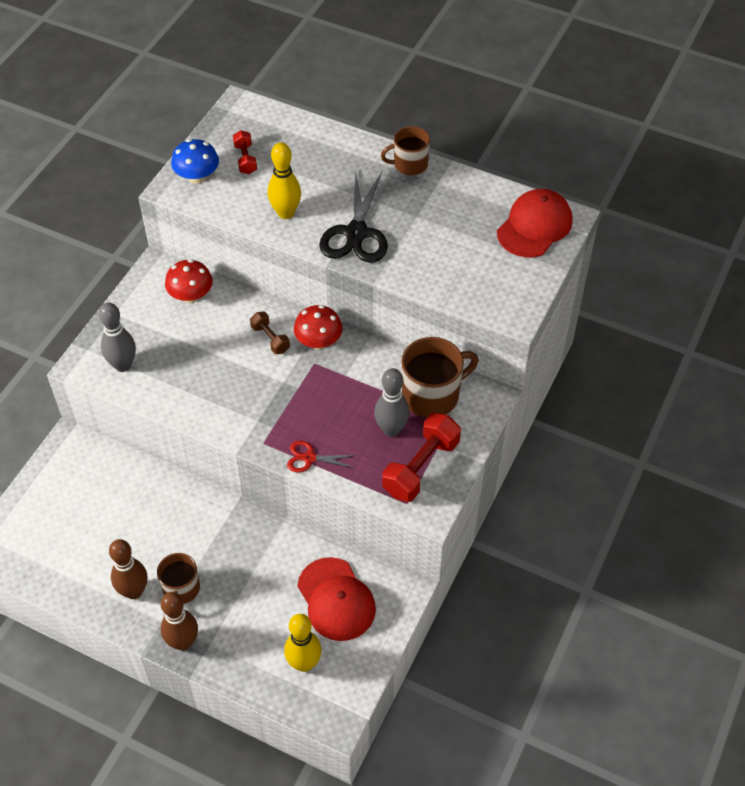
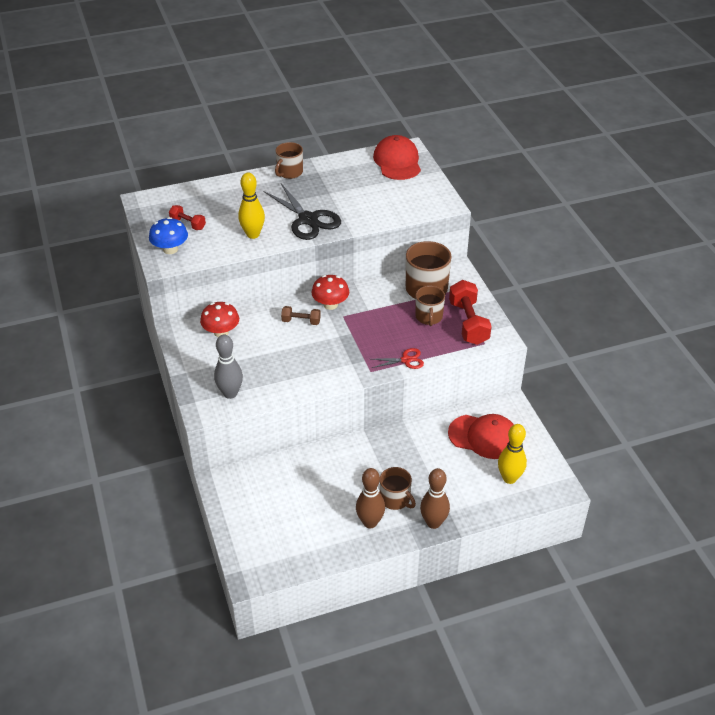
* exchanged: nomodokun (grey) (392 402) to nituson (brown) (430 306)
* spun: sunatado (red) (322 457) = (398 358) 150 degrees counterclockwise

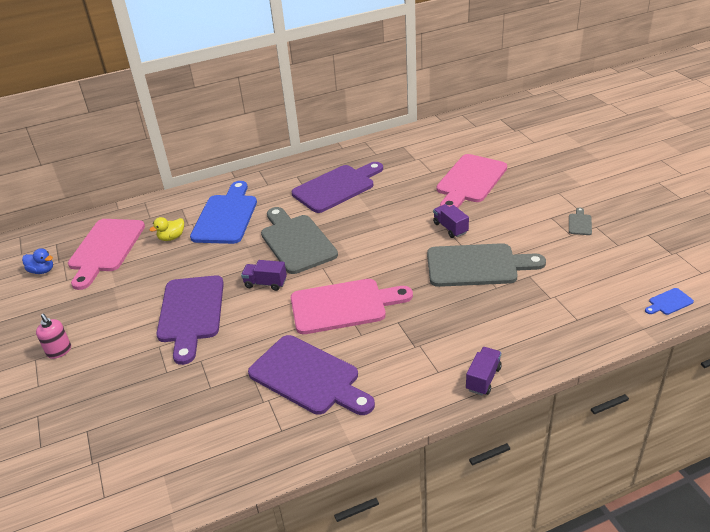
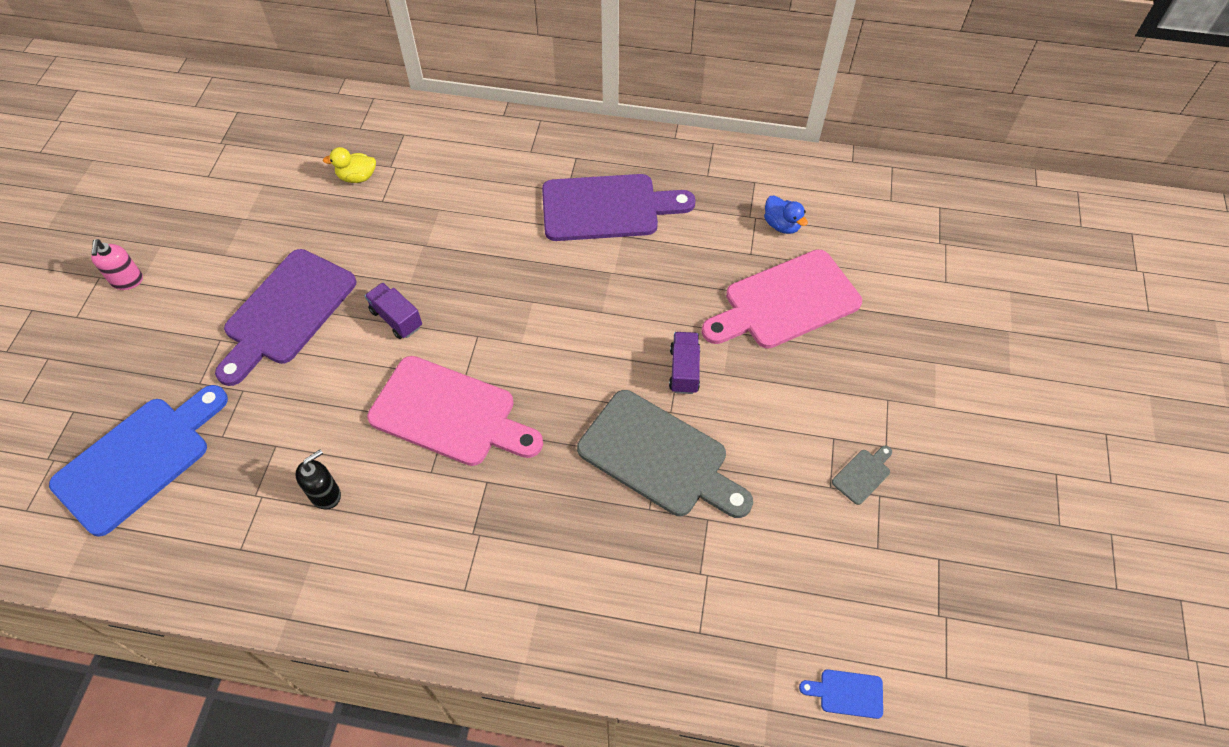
* relocated: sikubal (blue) (223 212) to (138 461)
* missing: sikubal (grey) (299 240)
* missing: sikubal (pink) (106 254)
* relocated: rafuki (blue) (37 261) to (786 214)
* exchanged: sikubal (purple) (311 375) to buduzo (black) (318 479)
* missing: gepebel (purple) (484 371)

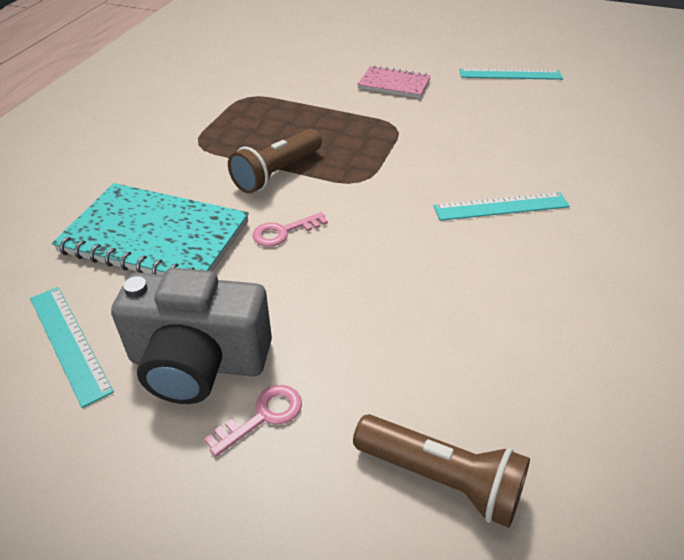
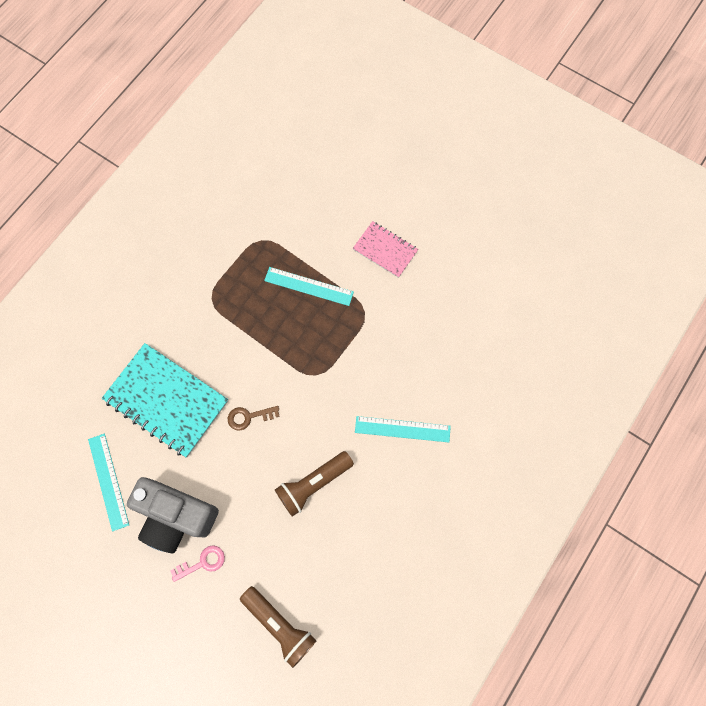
* relocated: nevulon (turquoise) (511 74) to (309 286)
* relocated: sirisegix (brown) (275 161) to (314 484)
* colour: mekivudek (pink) (290 229) to mekivudek (brown) (254 418)

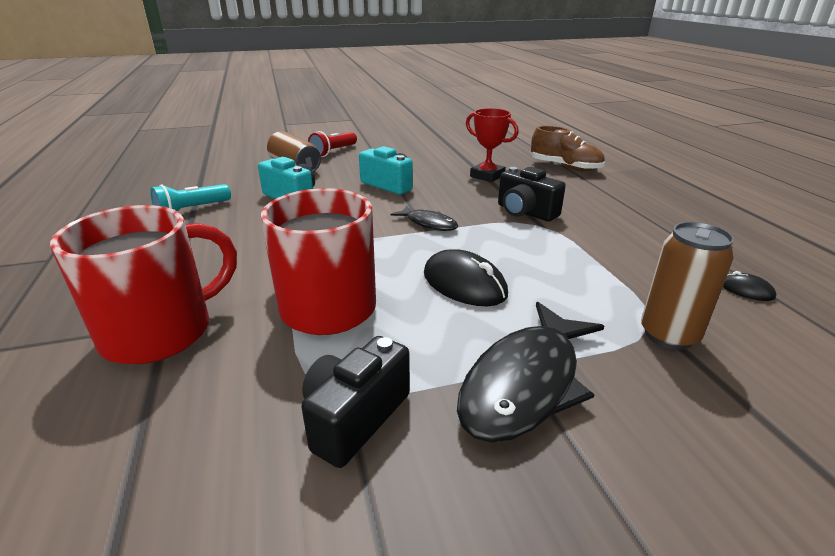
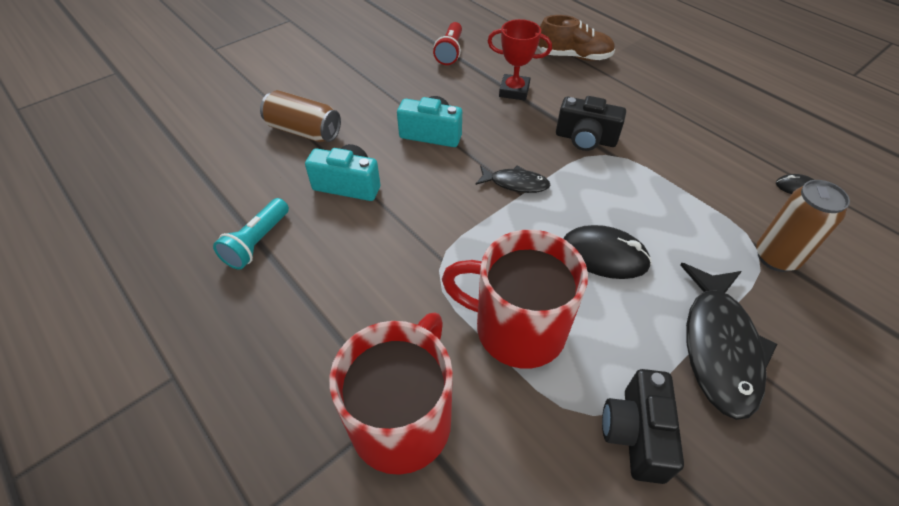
* relocated: sirisegix (red) (332 144) to (447 43)

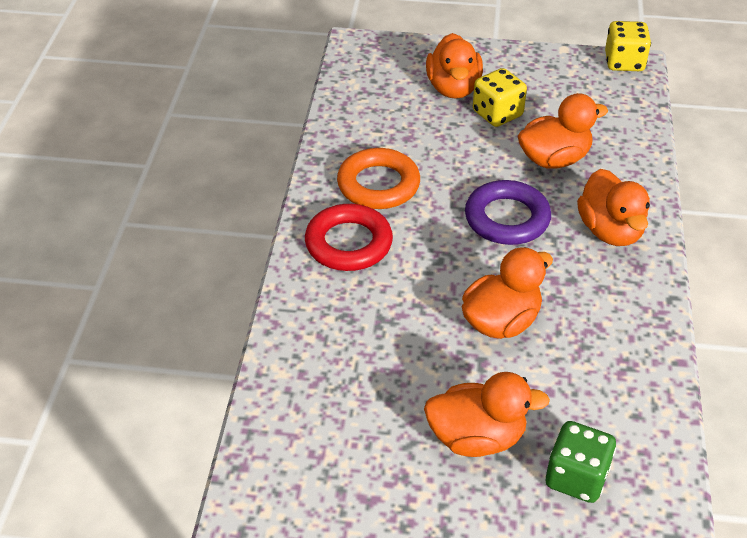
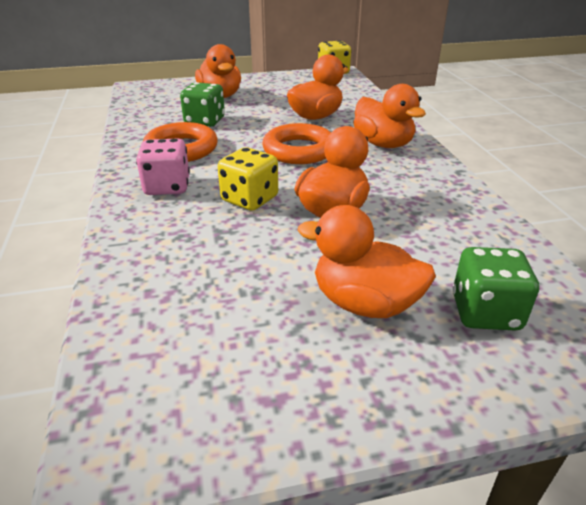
* relocated: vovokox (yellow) (500 97) to (248 179)
* colour: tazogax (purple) (508 212) to tazogax (orange) (296 143)
* exchanged: tazogax (red) (349 237) to vovokox (pink) (163 166)
* spun: rafuki (orange) (487 414) = (366 261) 135 degrees counterclockwise
* appeared: vovokox (green) (202 104)

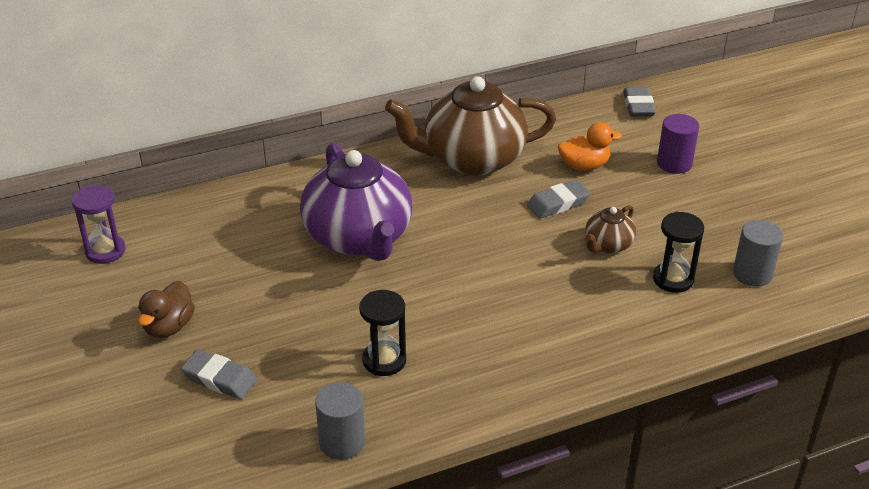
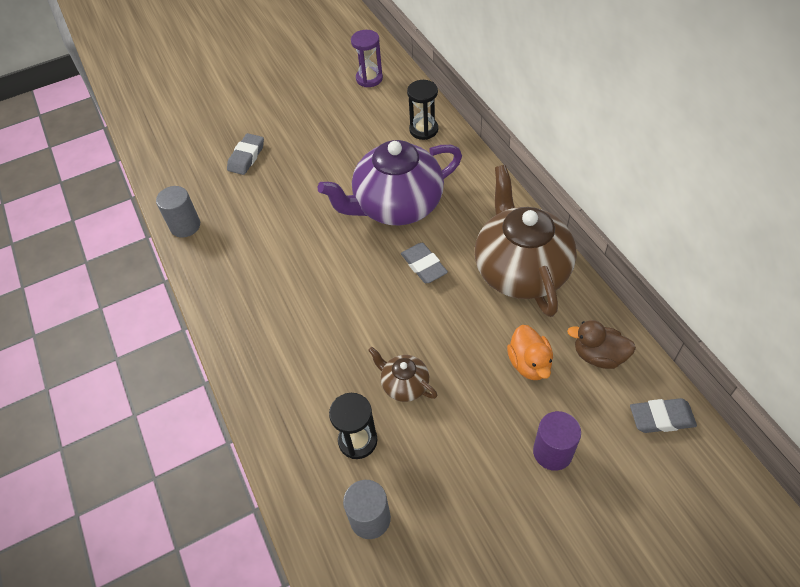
* relocated: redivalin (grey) (558 199) to (424 263)
* relocated: rafuki (brown) (166 309) to (601 344)
* relocated: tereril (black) (382 333) to (422 110)

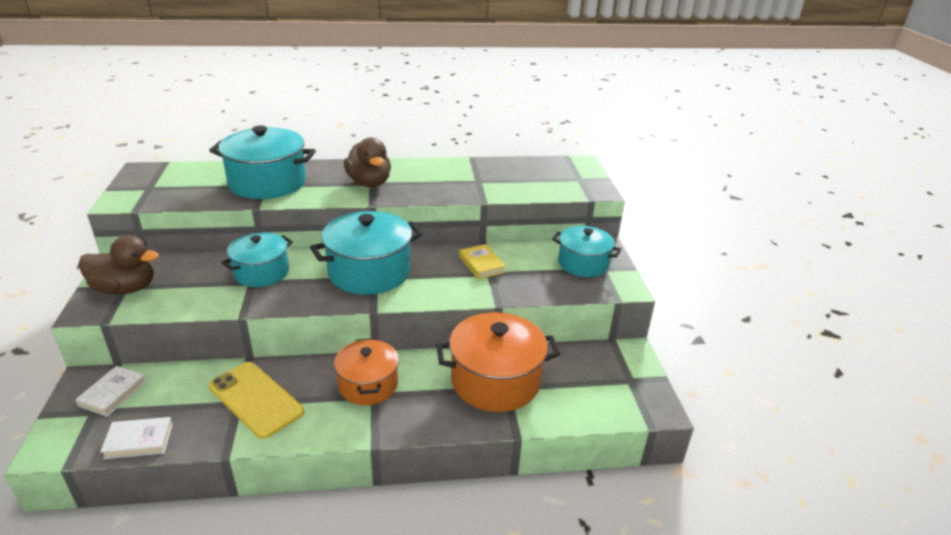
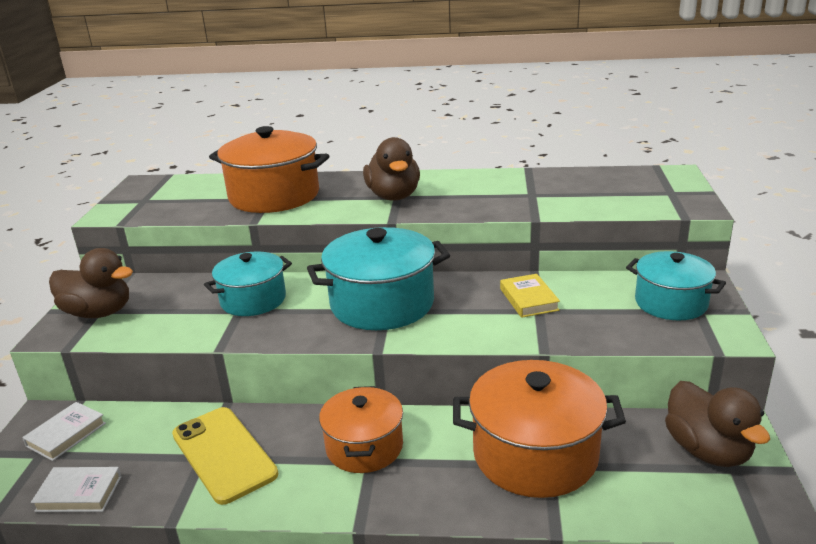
* colour: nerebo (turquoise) (262 162) to nerebo (orange) (269 169)
* appeared: rafuki (brown) (717 424)

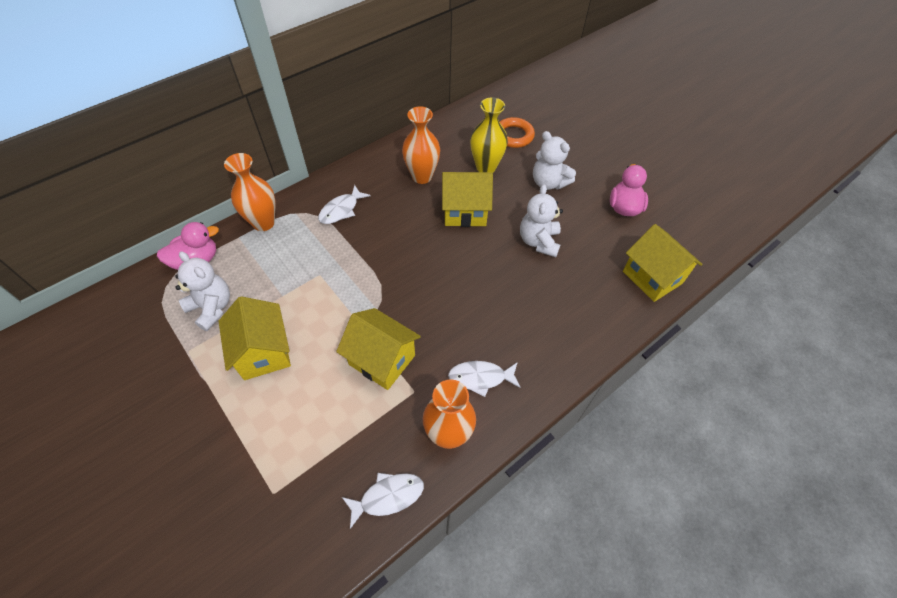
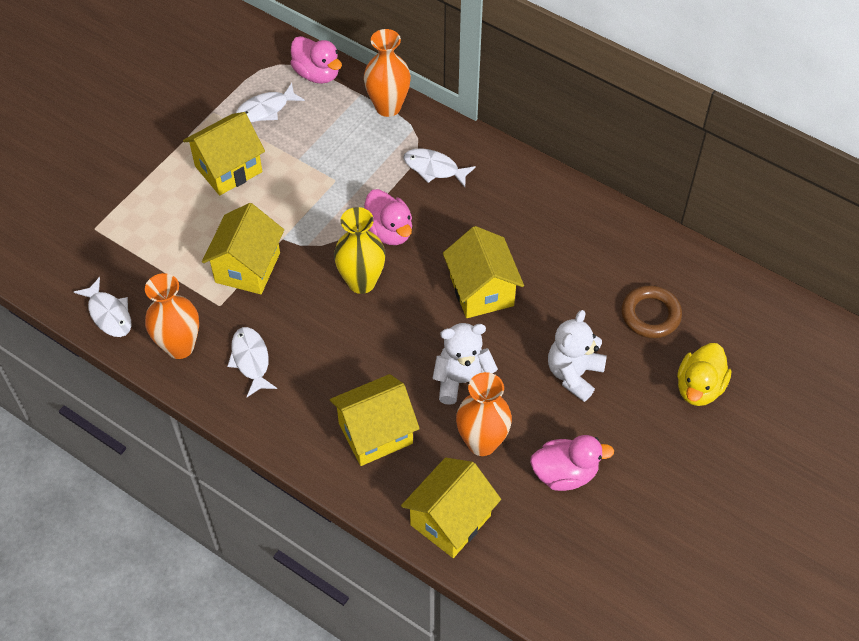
* relocated: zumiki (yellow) (489 135) to (359 250)
* relocated: zumiki (orange) (421 145) to (484 414)
* colour: tazogax (orange) (517 132) to tazogax (brown) (651 311)
* exchanged: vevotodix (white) (202 291) to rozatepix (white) (270 102)
* appeared: rafuki (pink) (388 217)
* appeared: rafuki (yellow) (704 374)
* appeared: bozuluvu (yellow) (375 420)

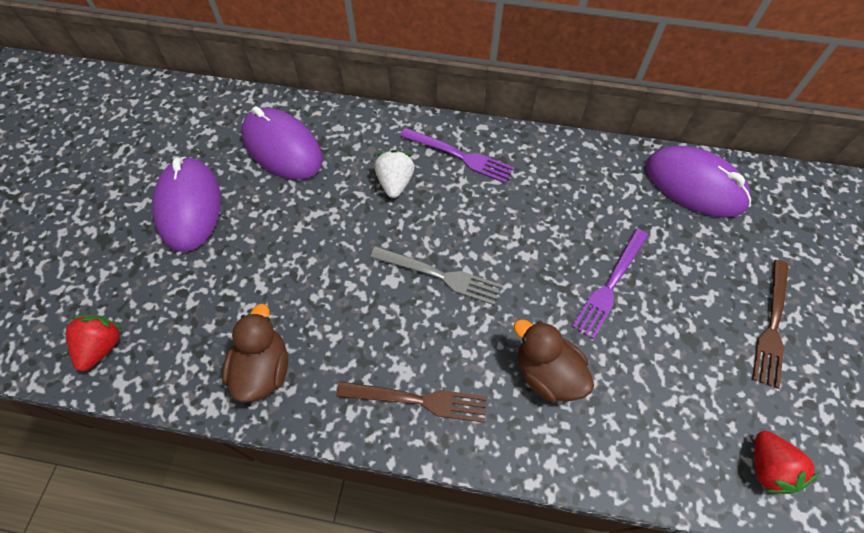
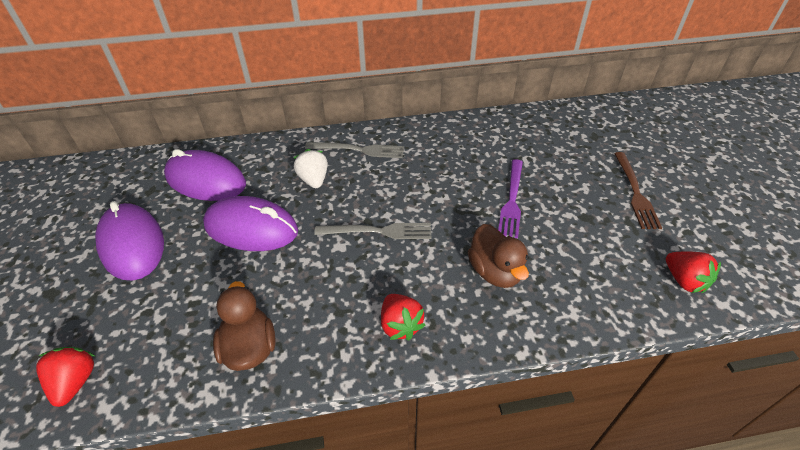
* colour: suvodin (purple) (457 156) to suvodin (grey) (354 150)
* relocated: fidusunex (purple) (698 181) to (250 223)
* spun: rafuki (brown) (554 360) = (498 256) 135 degrees counterclockwise
* exchanged: suvodin (brown) (411 402) to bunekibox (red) (403 317)

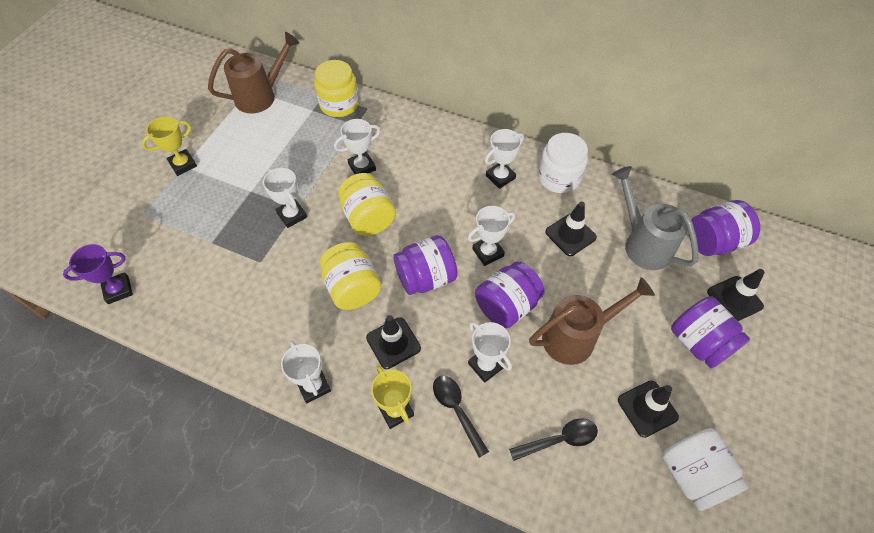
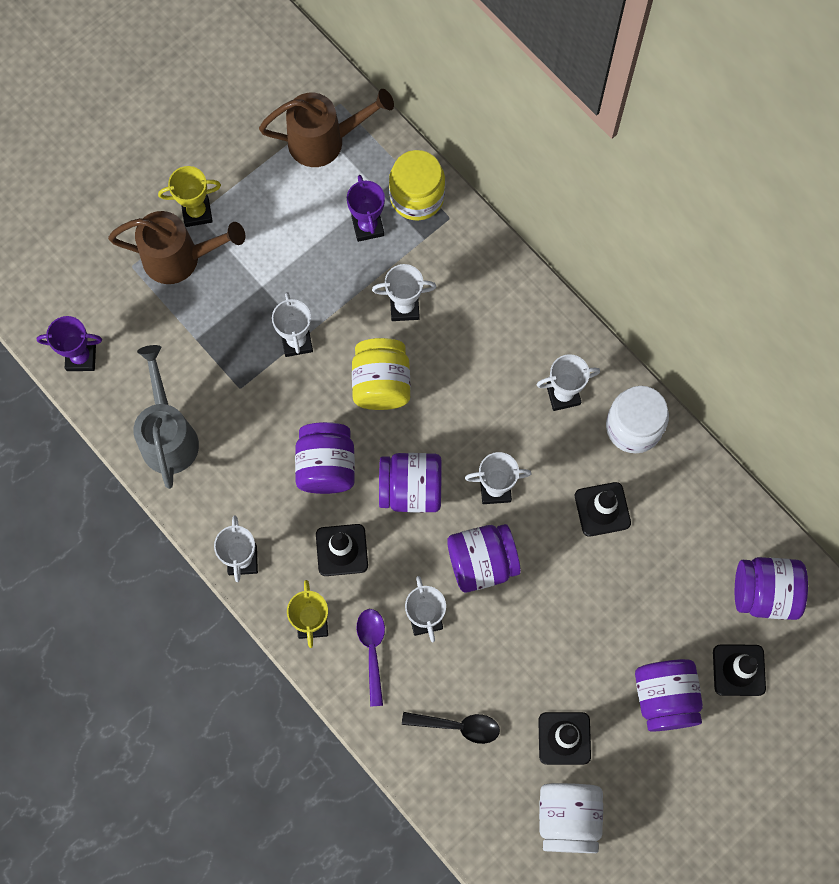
* relocated: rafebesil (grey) (655 218) to (166 417)
* colour: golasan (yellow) (350 276) to golasan (purple) (325 458)
* relocated: rafebesil (brown) (592 321) to (176 247)
* colour: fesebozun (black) (461 417) to fesebozun (purple) (371 658)
* appeared: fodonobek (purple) (366 208)

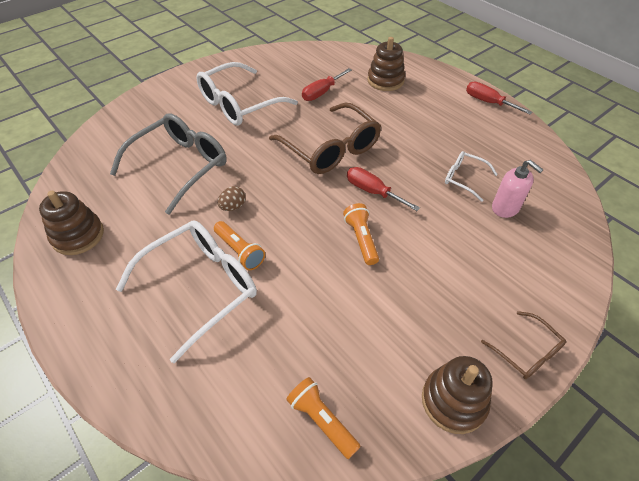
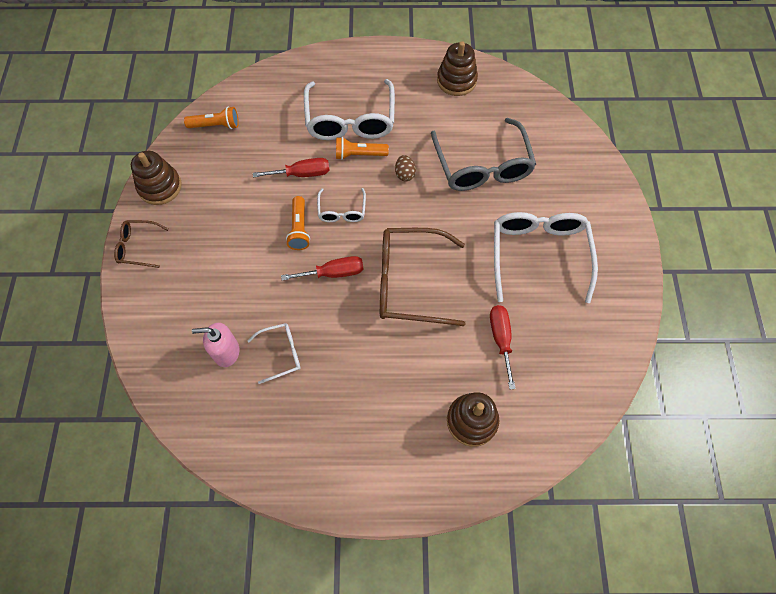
* relocated: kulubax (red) (499 98) to (291 167)
* spun: sirisegix (orange) (361 234) = (298 223) 60 degrees clockwise
* appeared: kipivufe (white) (341 205)

